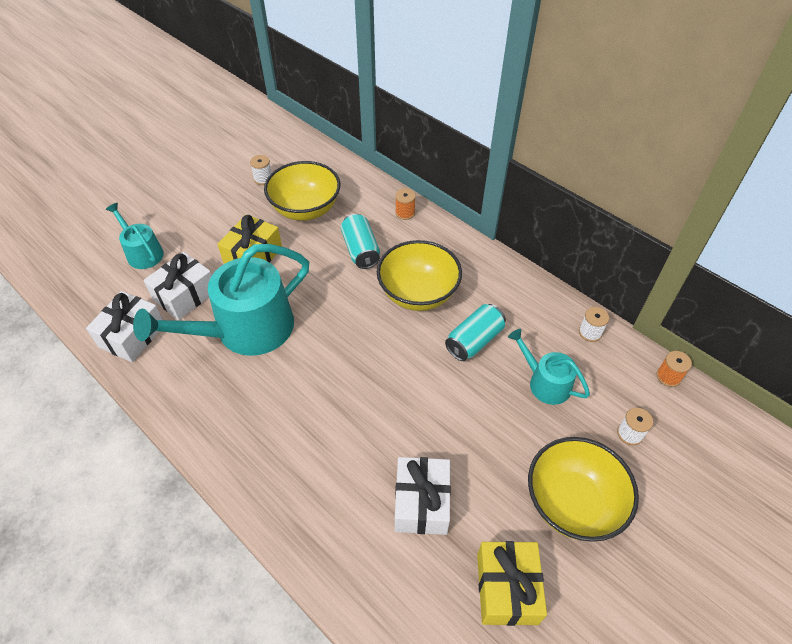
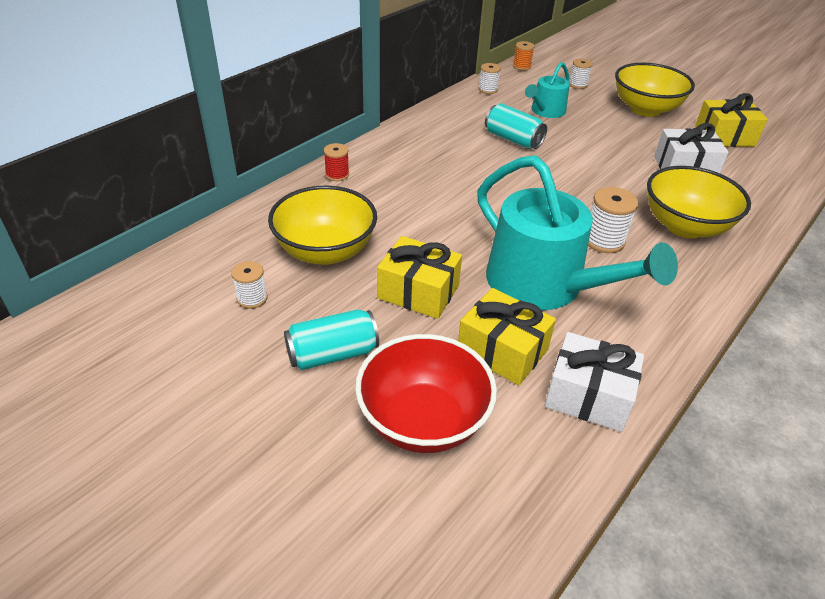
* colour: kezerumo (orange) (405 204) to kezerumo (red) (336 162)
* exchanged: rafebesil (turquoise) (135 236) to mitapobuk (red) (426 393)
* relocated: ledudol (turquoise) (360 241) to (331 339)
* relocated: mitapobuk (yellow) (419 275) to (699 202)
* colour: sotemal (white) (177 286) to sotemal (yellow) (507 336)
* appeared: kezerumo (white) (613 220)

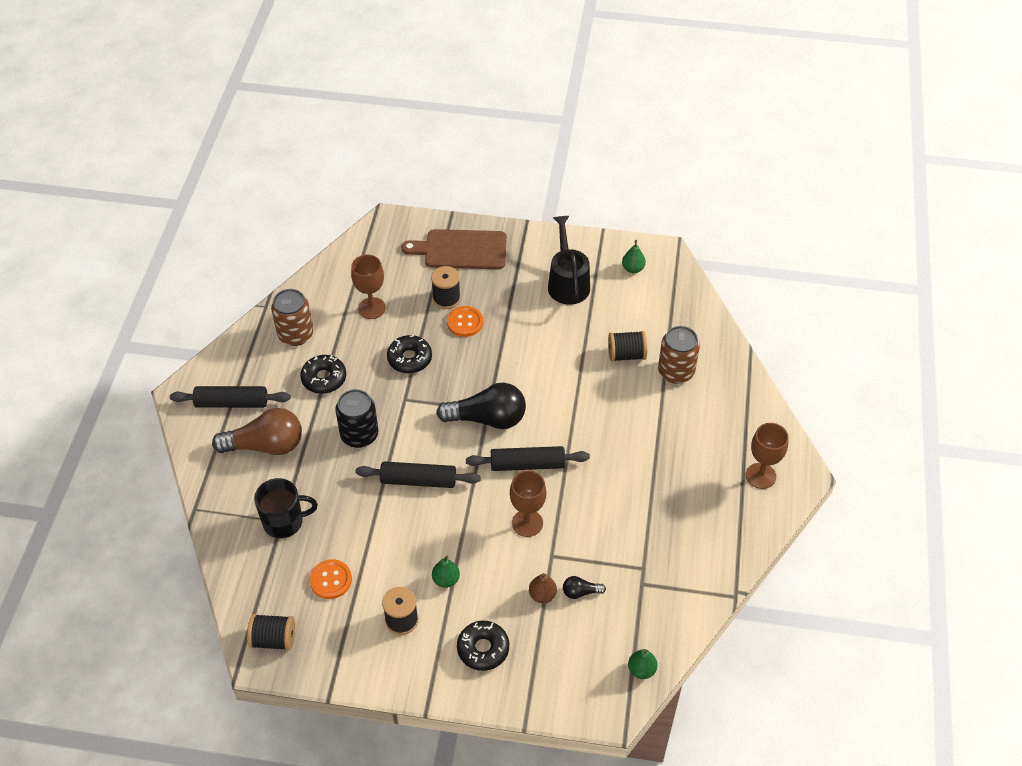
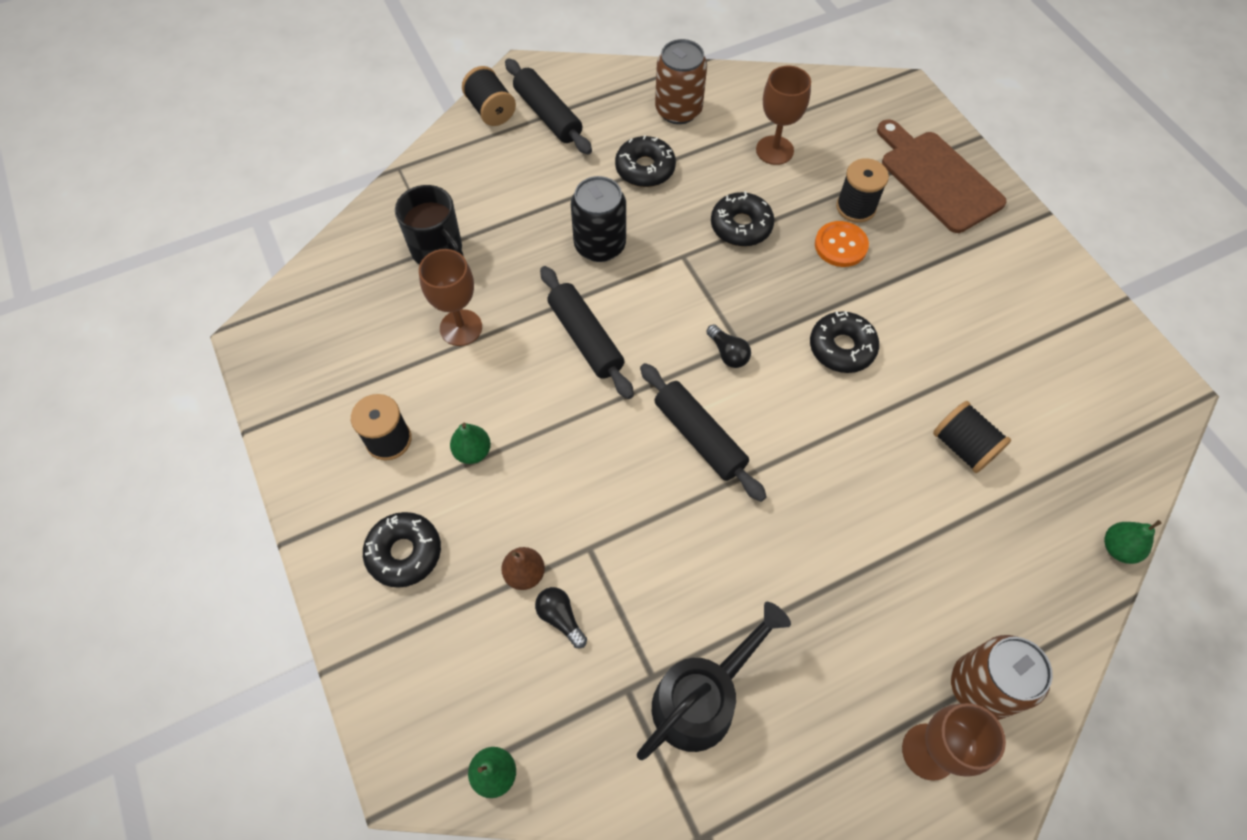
* relocated: rafebesil (black) (569 260) to (714 681)
* relocated: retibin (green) (634 256) to (1133 542)
* relocated: ledudol (brown) (679 355) to (1002 677)
* size: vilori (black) (481 406) = (728 346) x0.45
* missing: vilori (brown) (257 431)
* relocated: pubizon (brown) (528 503) to (450 297)
* missing: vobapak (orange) (330 579)
* relocated: kezerumo (black) (271 632) to (489 96)
* appeared: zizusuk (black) (844 342)

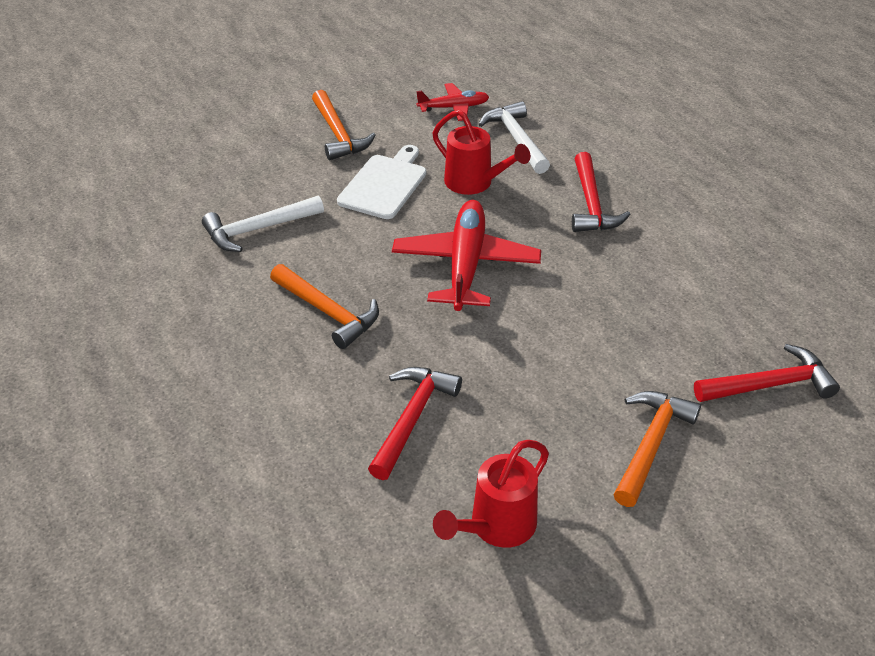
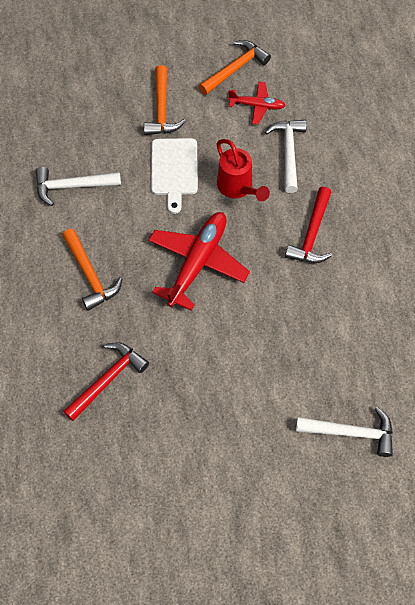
* spun: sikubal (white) (381 182) = (174 176) 135 degrees clockwise
* colour: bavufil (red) (767 373) to bavufil (white) (344 432)
* relocated: bavufil (orange) (657 449) to (235 67)
* missing: rafebesil (red) (491 494)

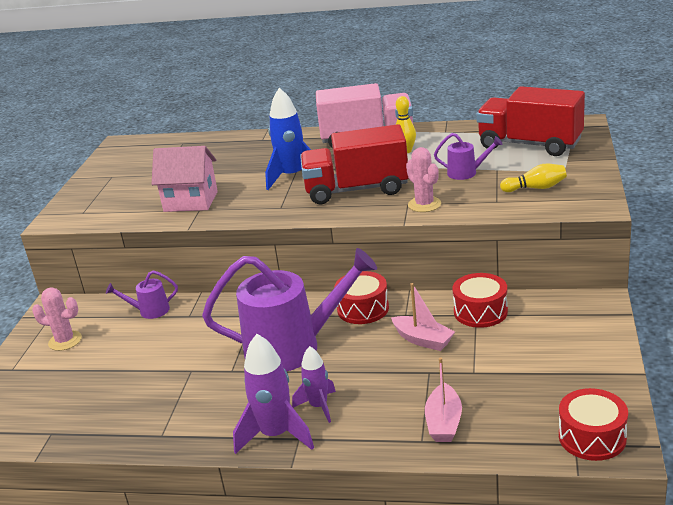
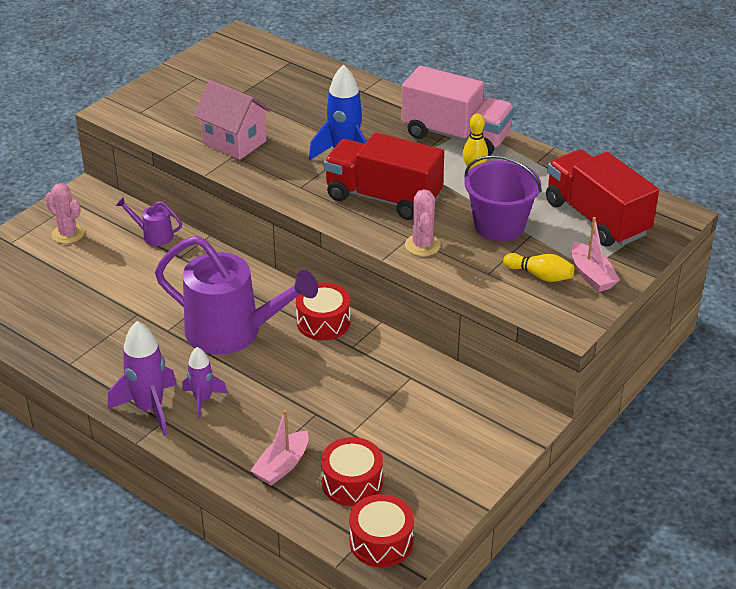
* exchanged: rafebesil (purple) (468 156) to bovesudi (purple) (503 198)
* relocated: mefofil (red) (480 300) to (352 471)
* relocated: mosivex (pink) (423 317) to (595 254)

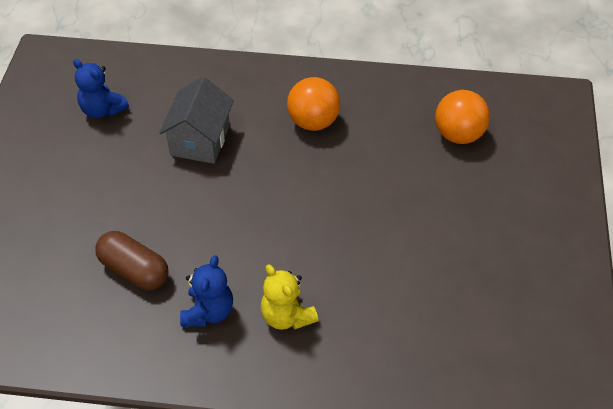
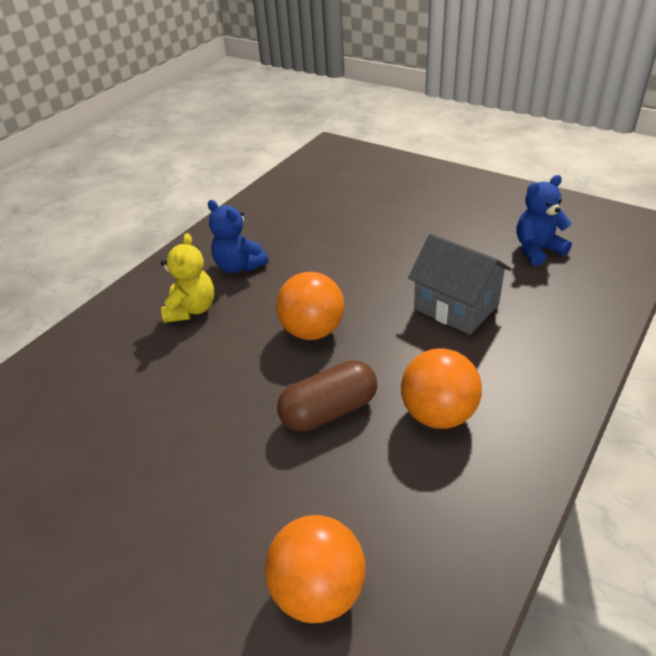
* relocated: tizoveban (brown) (131 260) to (327 396)
* spun: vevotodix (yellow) (289 297) = (187 278) 105 degrees clockwise
* appeared: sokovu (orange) (310 306)

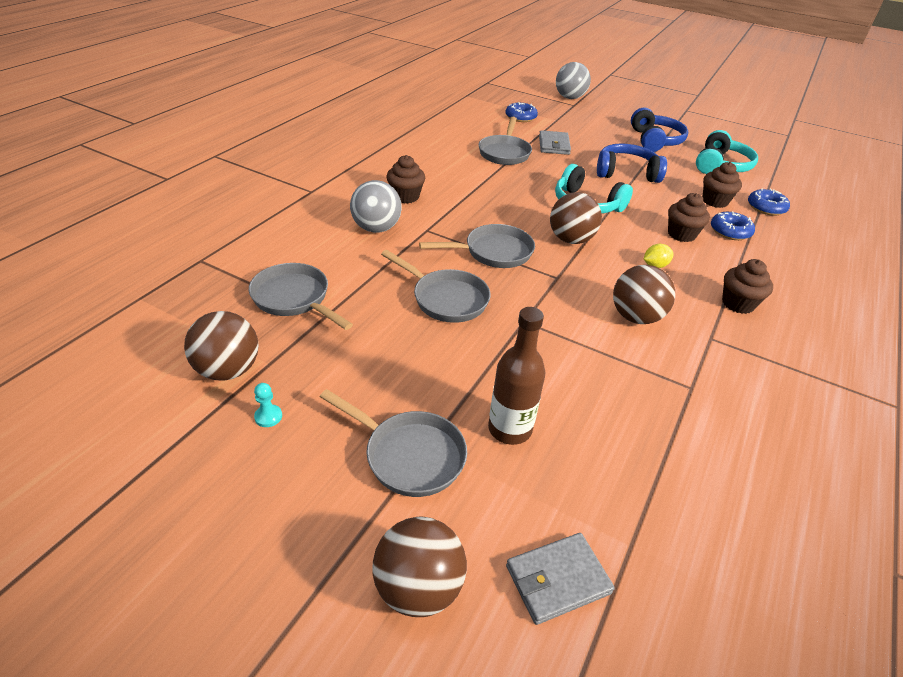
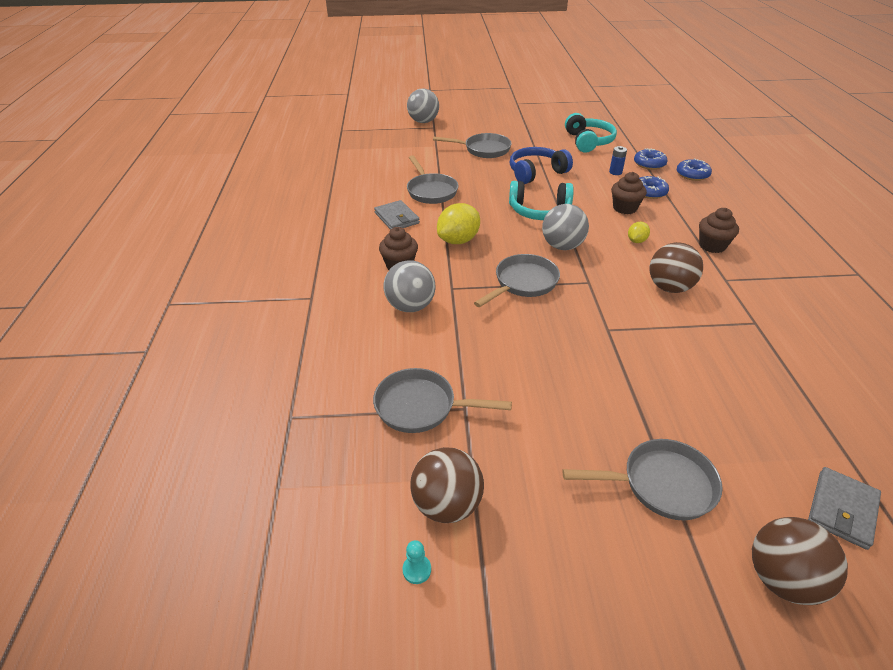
* relocated: zizusuk (blue) (522 112) to (694 169)
* missing: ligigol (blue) (659 130)
* relocated: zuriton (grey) (555 142) to (397 215)
* exchanged: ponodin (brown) (722 185) to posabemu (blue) (618 160)
* colour: sokovu (brown) (576 218) to sokovu (grey) (565 227)
* relocated: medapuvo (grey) (435 286) to (472 145)
* missing: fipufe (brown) (516 376)
* relocated: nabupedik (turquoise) (268 405) to (416 562)
* appeared: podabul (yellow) (458 223)

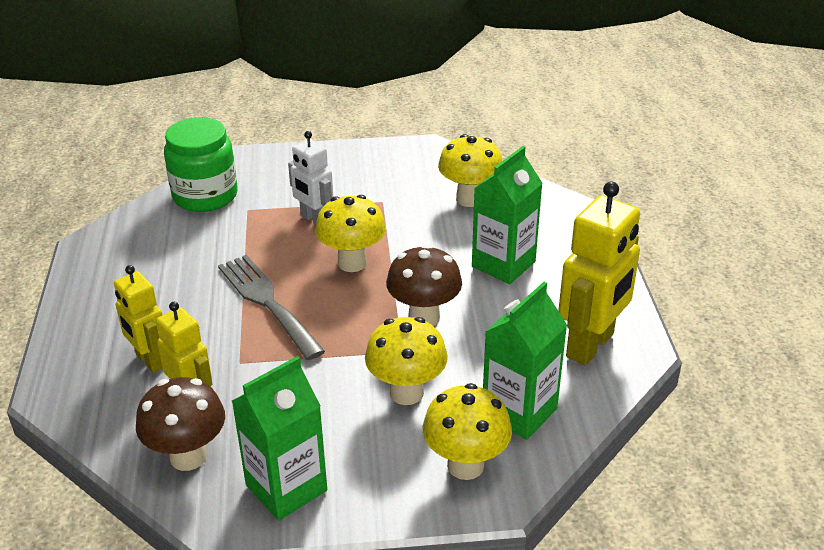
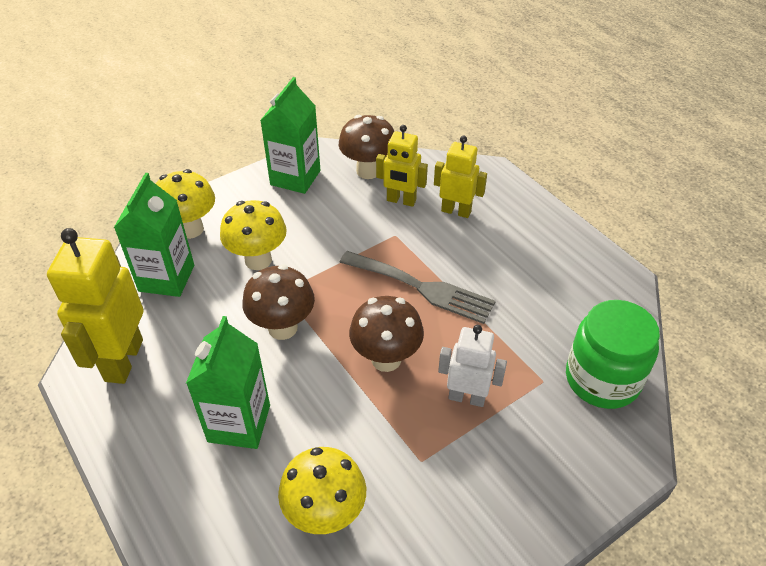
* colour: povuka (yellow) (350 233) to povuka (brown) (386 334)

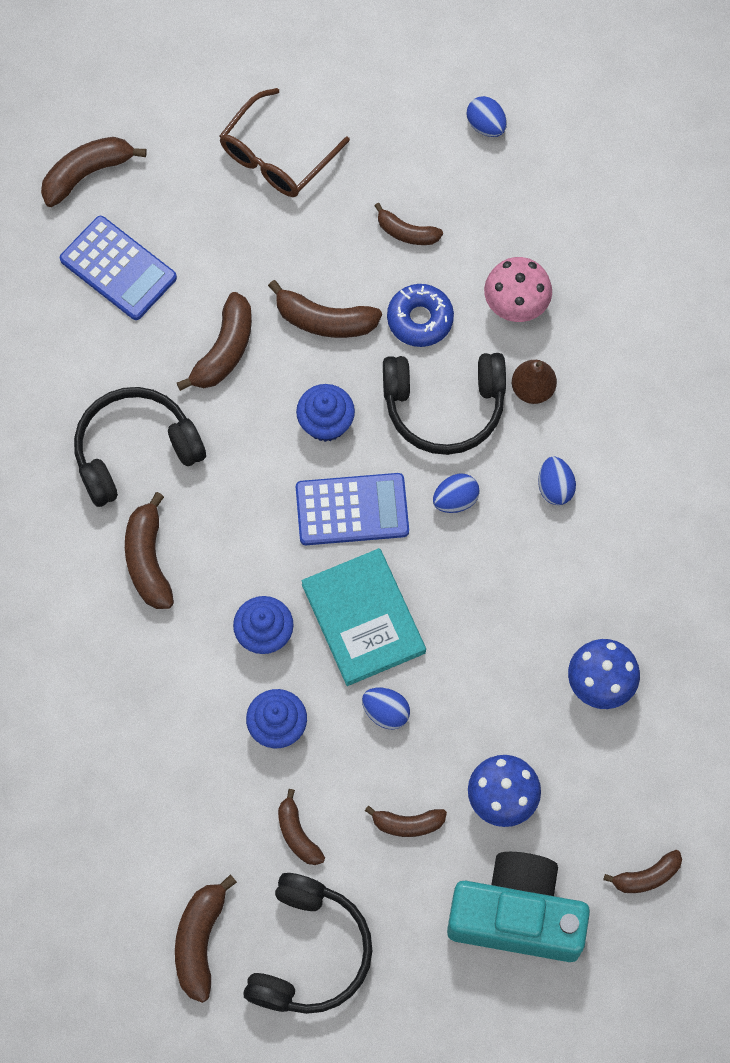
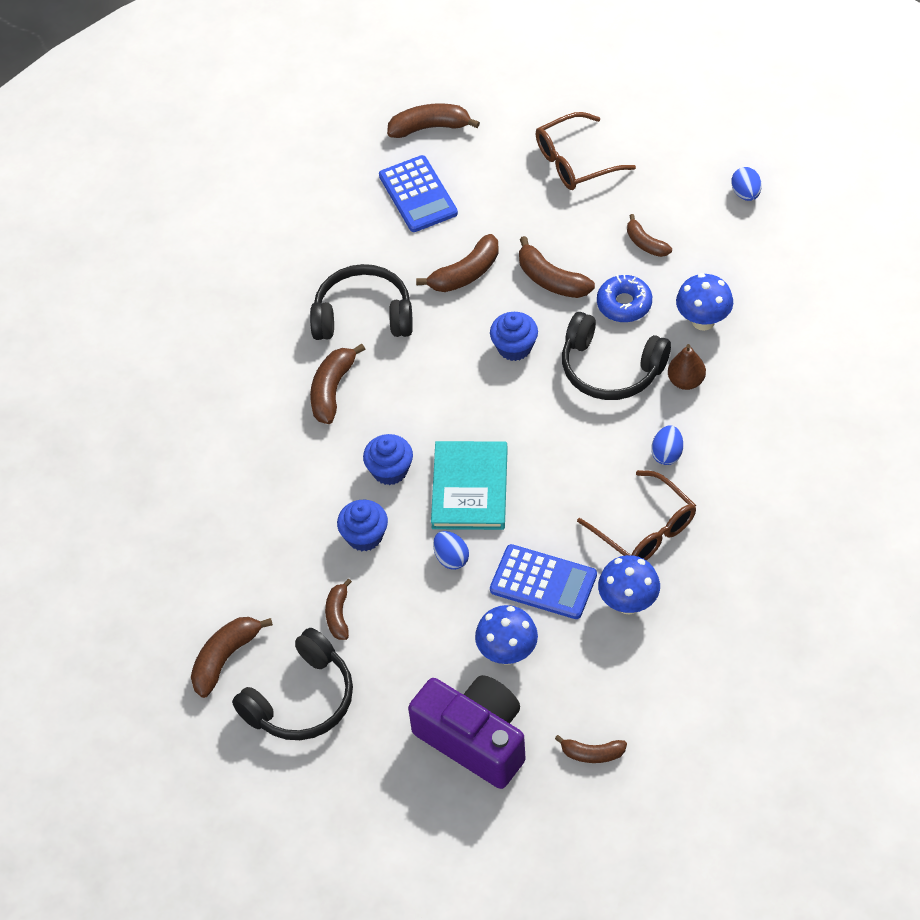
* colour: povuka (pink) (518 289) to povuka (blue) (704 302)
* relocated: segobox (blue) (352 509) to (543 581)
* missing: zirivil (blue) (456 493)
* missing: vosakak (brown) (406 821)
* colour: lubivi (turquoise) (518 907) to lubivi (purple) (467 732)
* appeared: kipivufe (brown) (636 515)

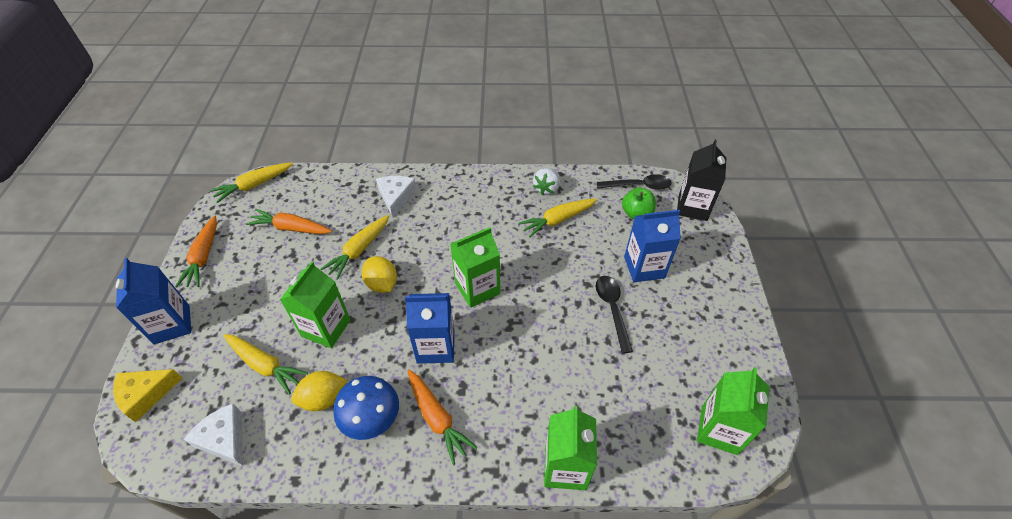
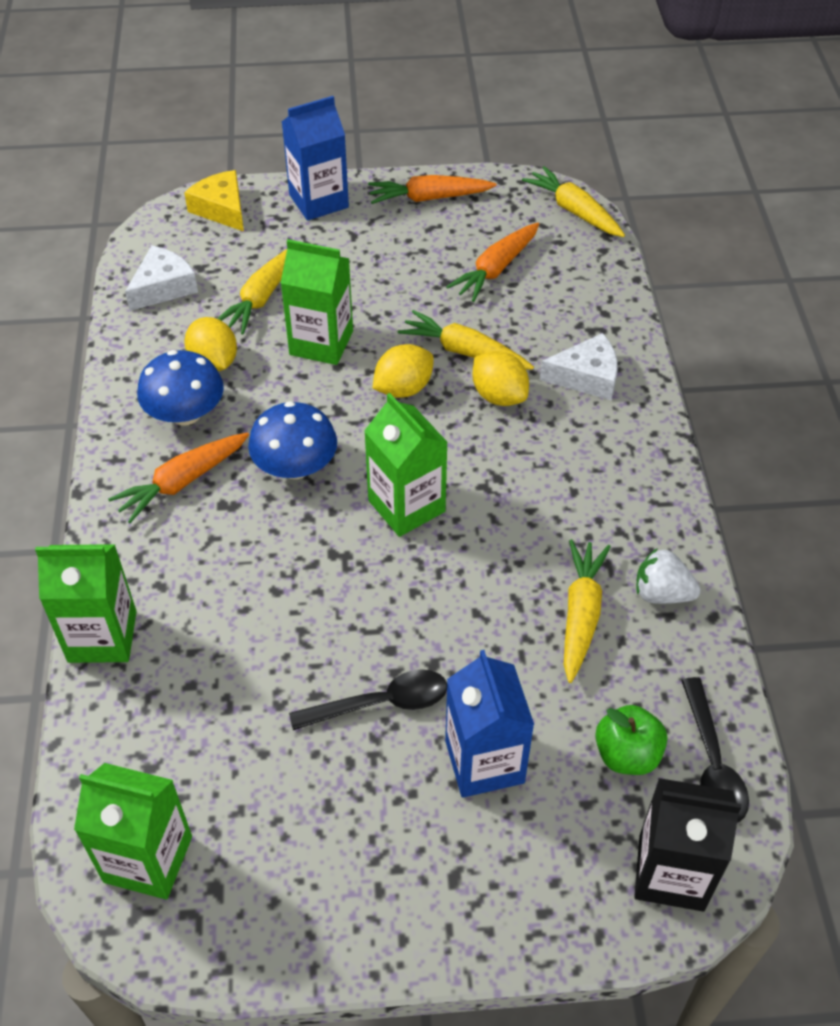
* spun: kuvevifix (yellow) (558 218) = (587 611) 45 degrees clockwise
* spun: kuvevifix (orange) (289 221) = (492 262) 150 degrees counterclockwise
* exchanged: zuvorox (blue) (430 328) to povuka (blue) (292 440)
* appeared: podabul (yellow) (500 378)

